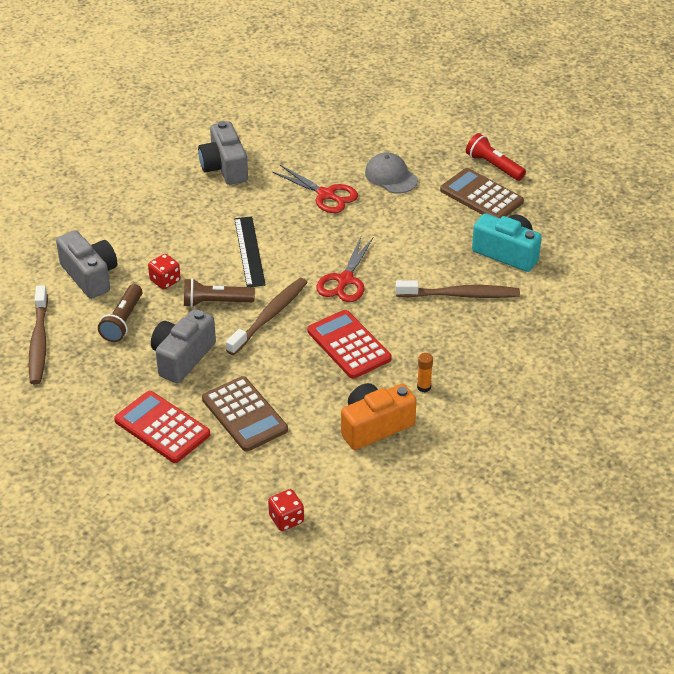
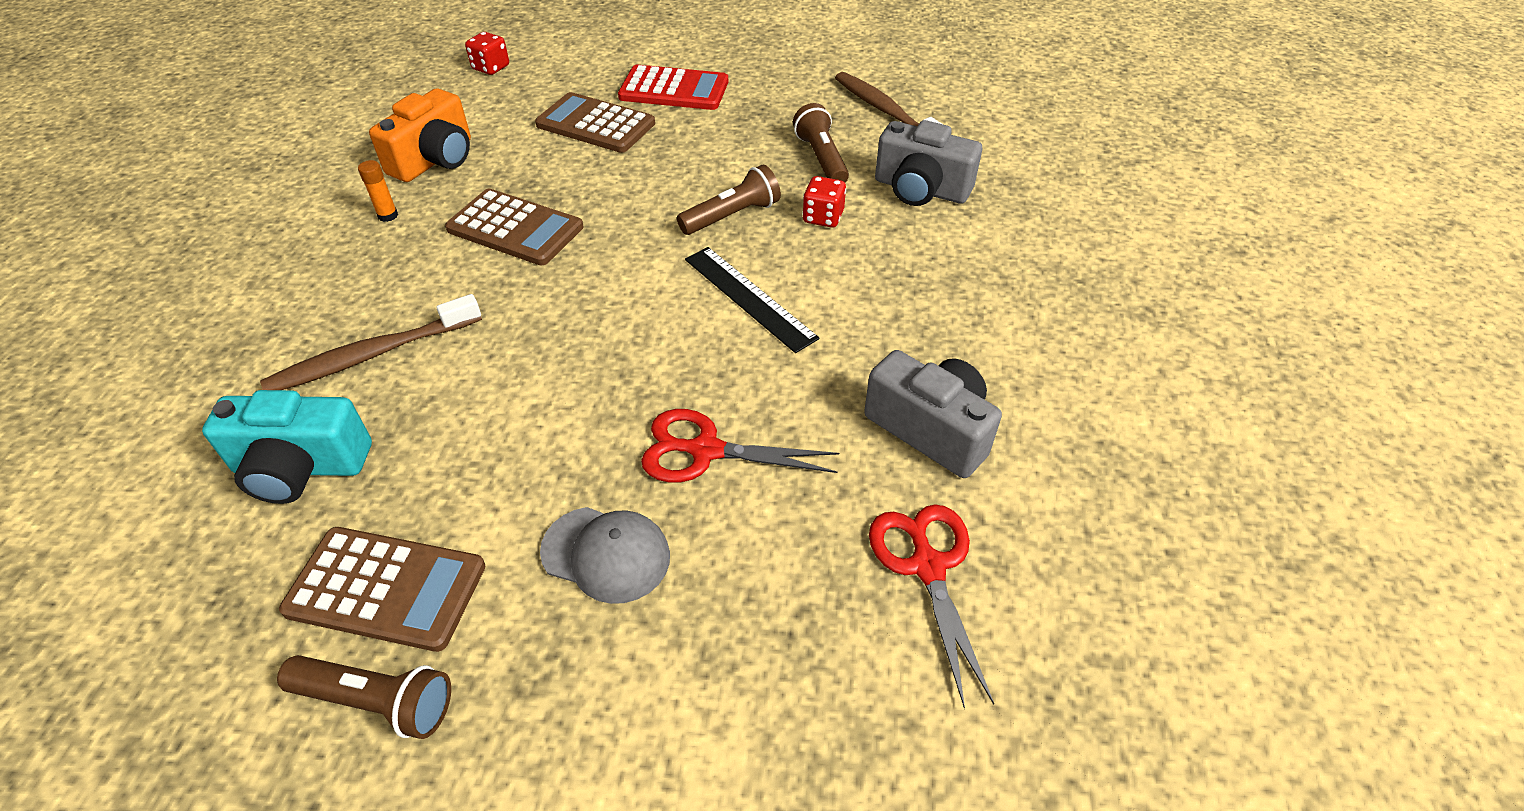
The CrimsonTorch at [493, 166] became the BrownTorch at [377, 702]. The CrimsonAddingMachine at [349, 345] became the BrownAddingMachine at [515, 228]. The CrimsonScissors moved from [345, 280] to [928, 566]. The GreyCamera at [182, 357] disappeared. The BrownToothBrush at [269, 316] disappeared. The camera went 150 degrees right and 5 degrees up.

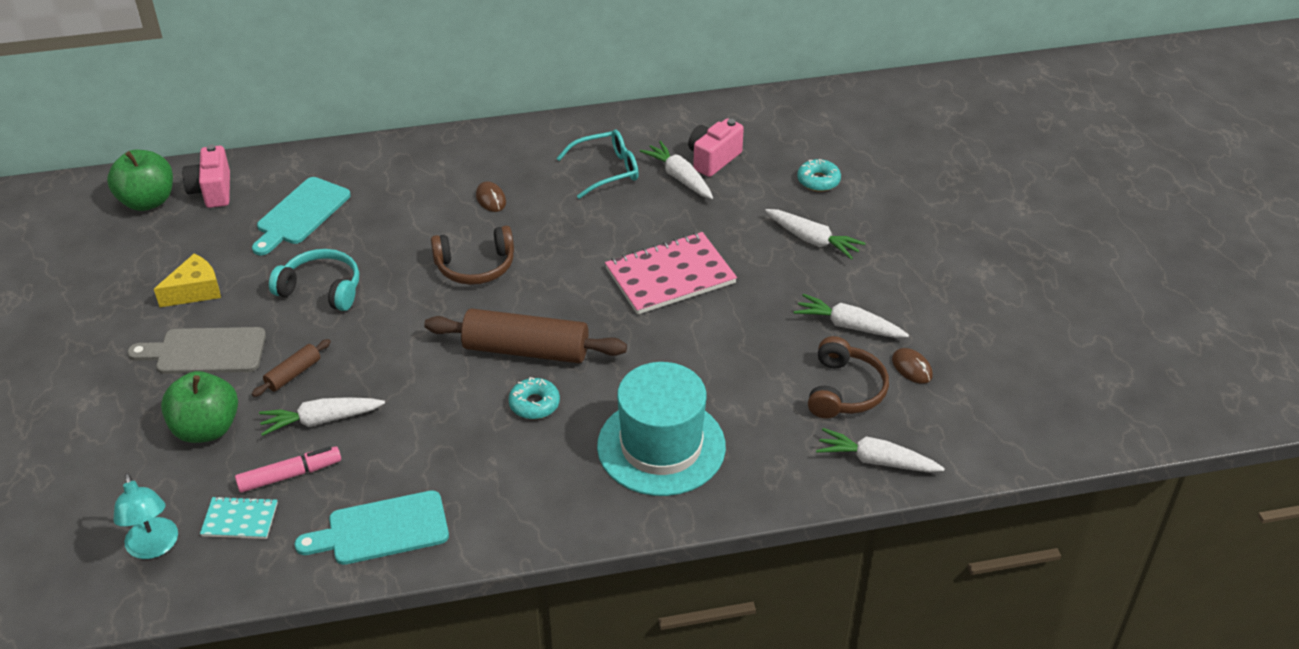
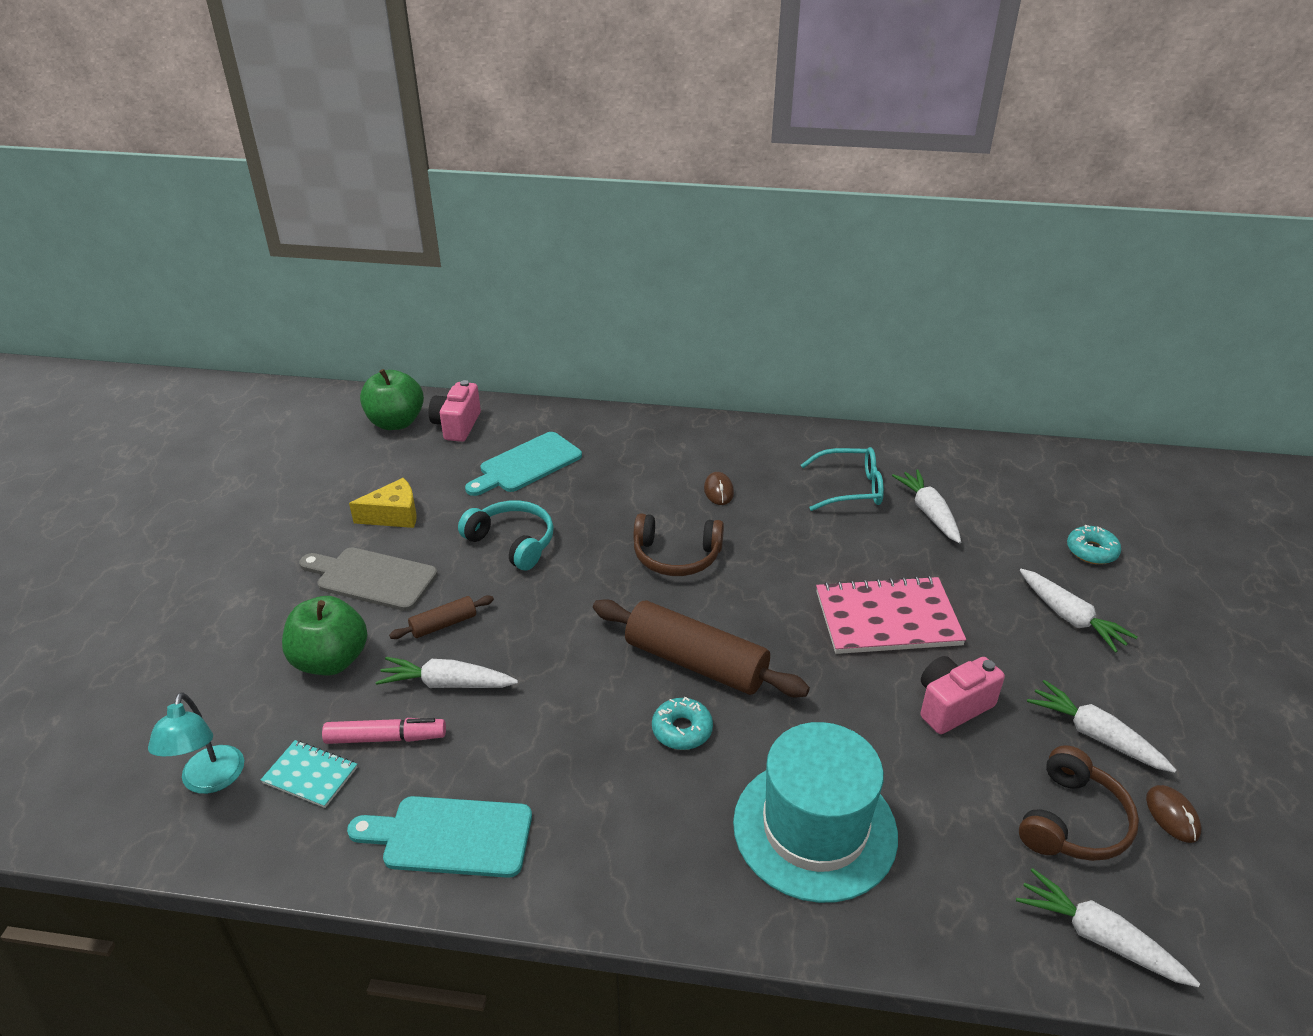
The RosyCamera moved from [713, 159] to [952, 706]. The camera went 20 degrees right and 5 degrees down.

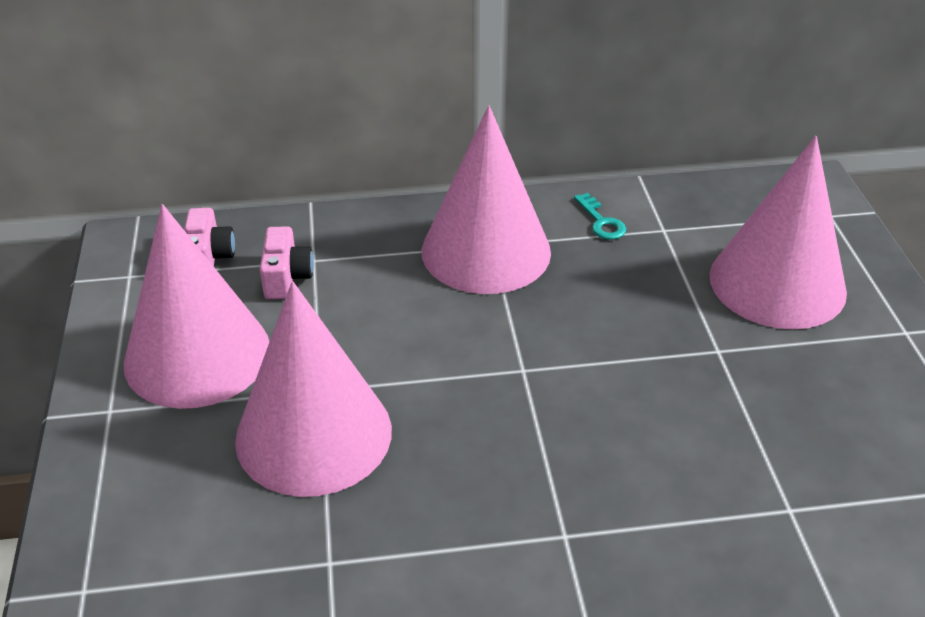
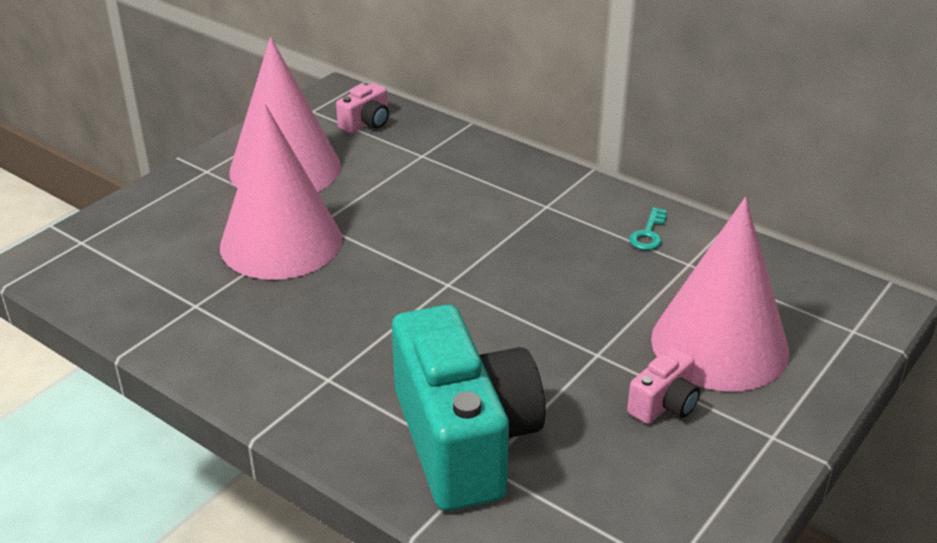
The TurquoiseCamera at [464, 440] appeared. The RosyCamera moved from [287, 278] to [664, 404]. The RosyConeShape at [486, 251] disappeared. The camera went 45 degrees right and 5 degrees down.

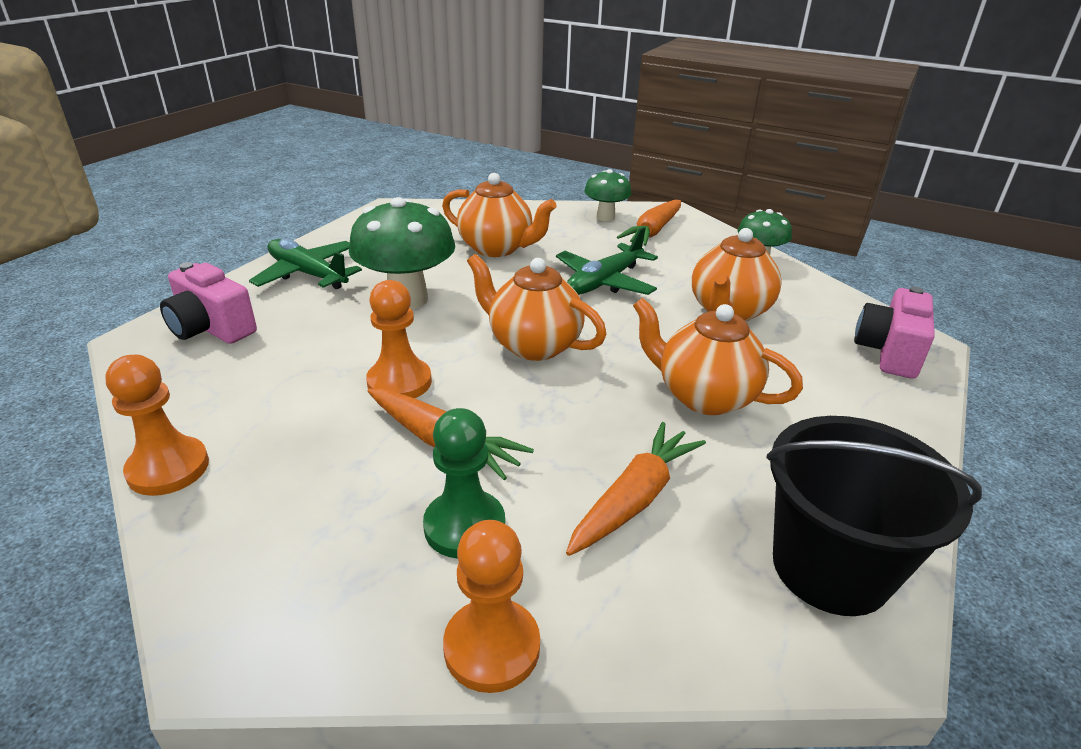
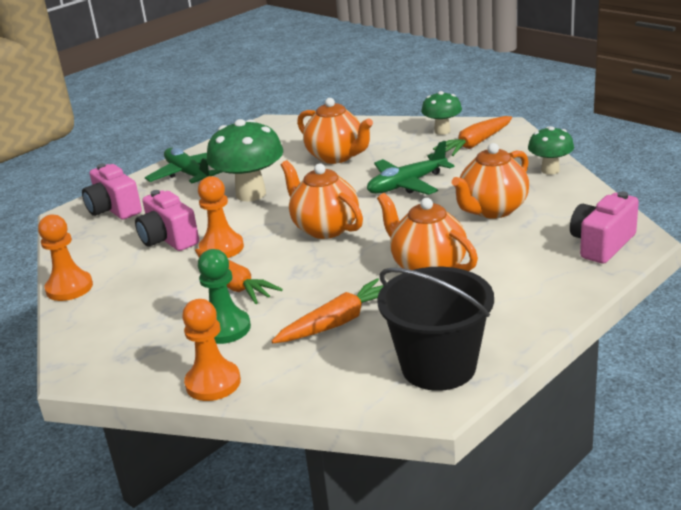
The RosyCamera at [168, 239] appeared. The camera went 20 degrees right and 5 degrees down.

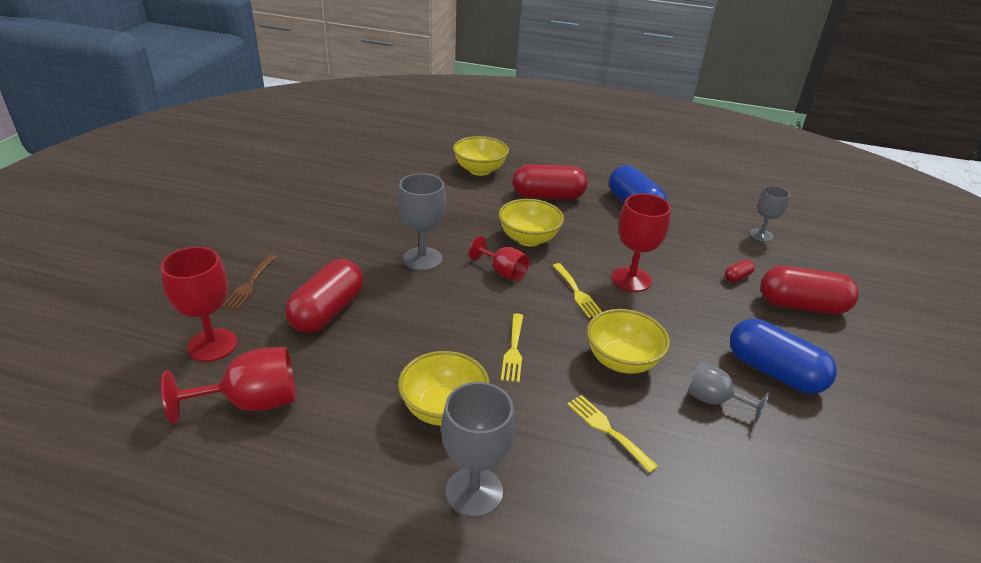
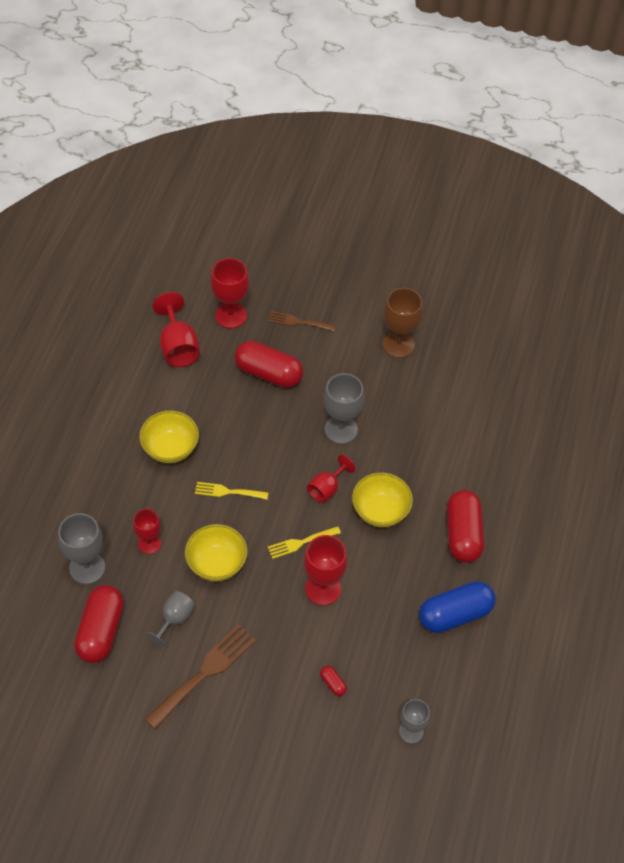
The GreyChalice moved from [474, 492] to [87, 568]. The CrimsonCapsule moved from [801, 306] to [101, 631]. The GoldenTableFork at [607, 429] was replaced by the CrimsonChalice at [149, 543]. The BlueCapsule at [774, 372] was replaced by the BrownTableFork at [204, 673]. The BrownChalice at [398, 345] appeared. The GoldenDeepDish at [480, 170] disappeared. The camera went 90 degrees right and 20 degrees up.

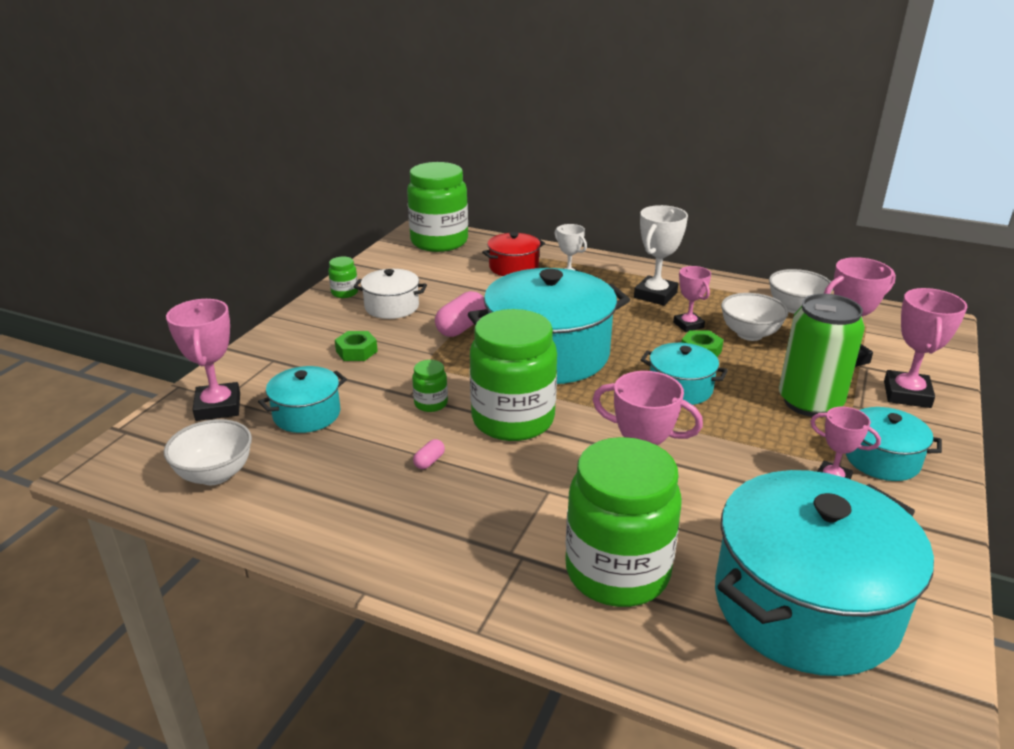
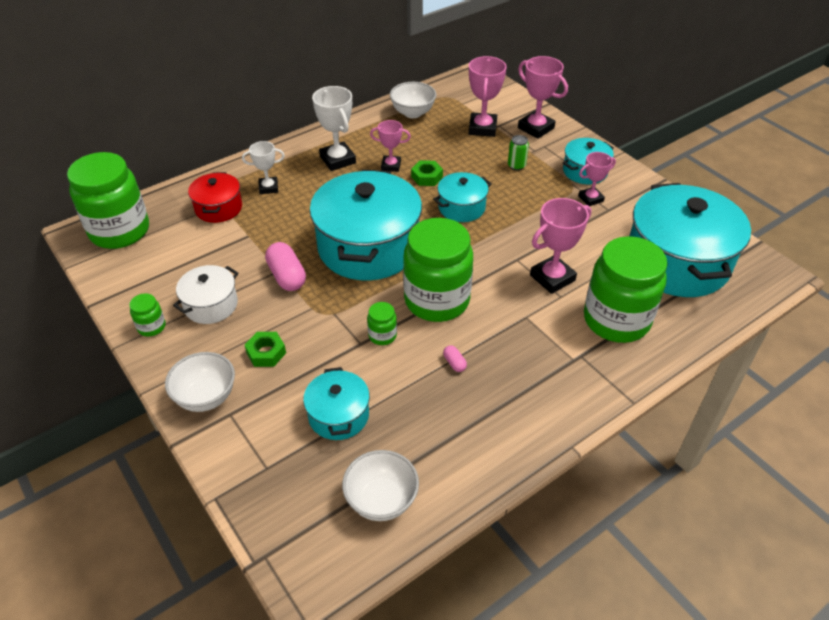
The SnowWhiteDeepDish moved from [749, 334] to [206, 397]. The GreenTin at [809, 402] changed to 0.43 times the size. The RosyPrizeCup at [218, 407] disappeared. The camera went 60 degrees left and 15 degrees up.

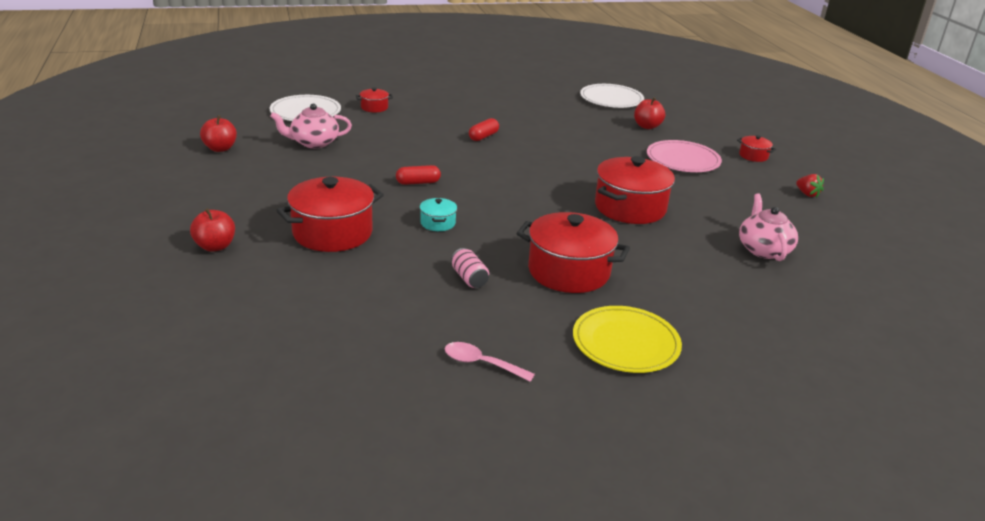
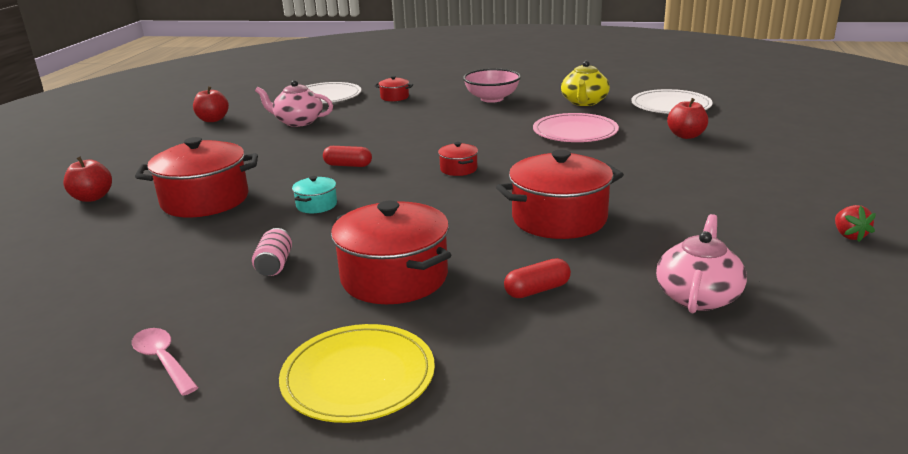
The CrimsonCookingPot moved from [753, 156] to [458, 169]. The RosyDeepDish at [492, 99] appeared. The CrimsonCapsule moved from [483, 136] to [537, 290]. The RosyDinnerPlate moved from [683, 160] to [575, 132]. The GoldenTeapot at [584, 102] appeared. The camera went 30 degrees right and 5 degrees down.

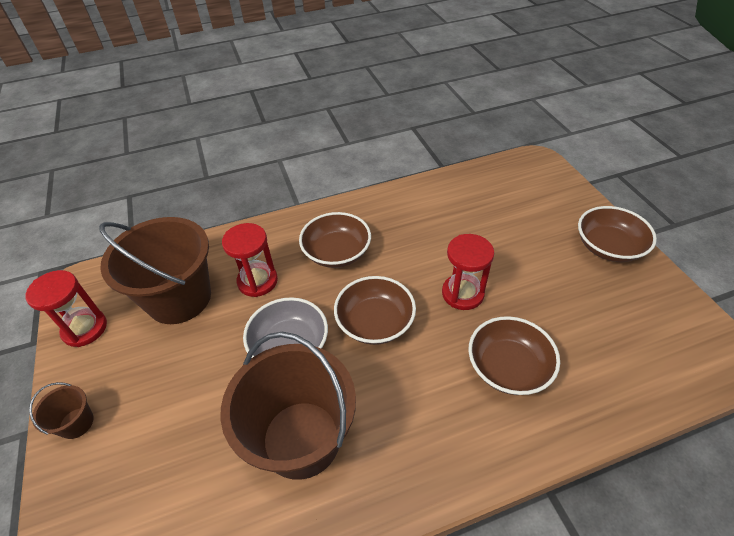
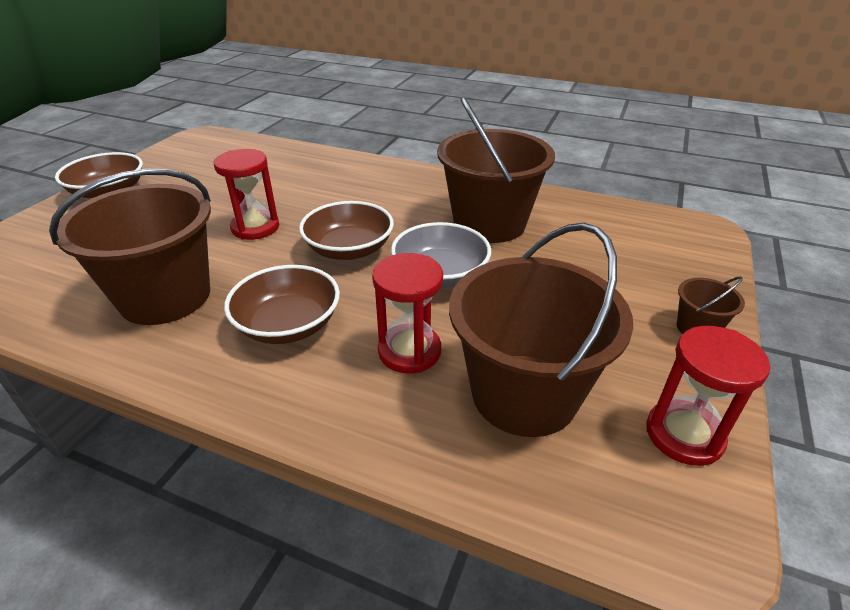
The BrownBucket at [165, 297] appeared. The BrownDeepDish at [508, 367] disappeared. The camera went 140 degrees left and 10 degrees down.

